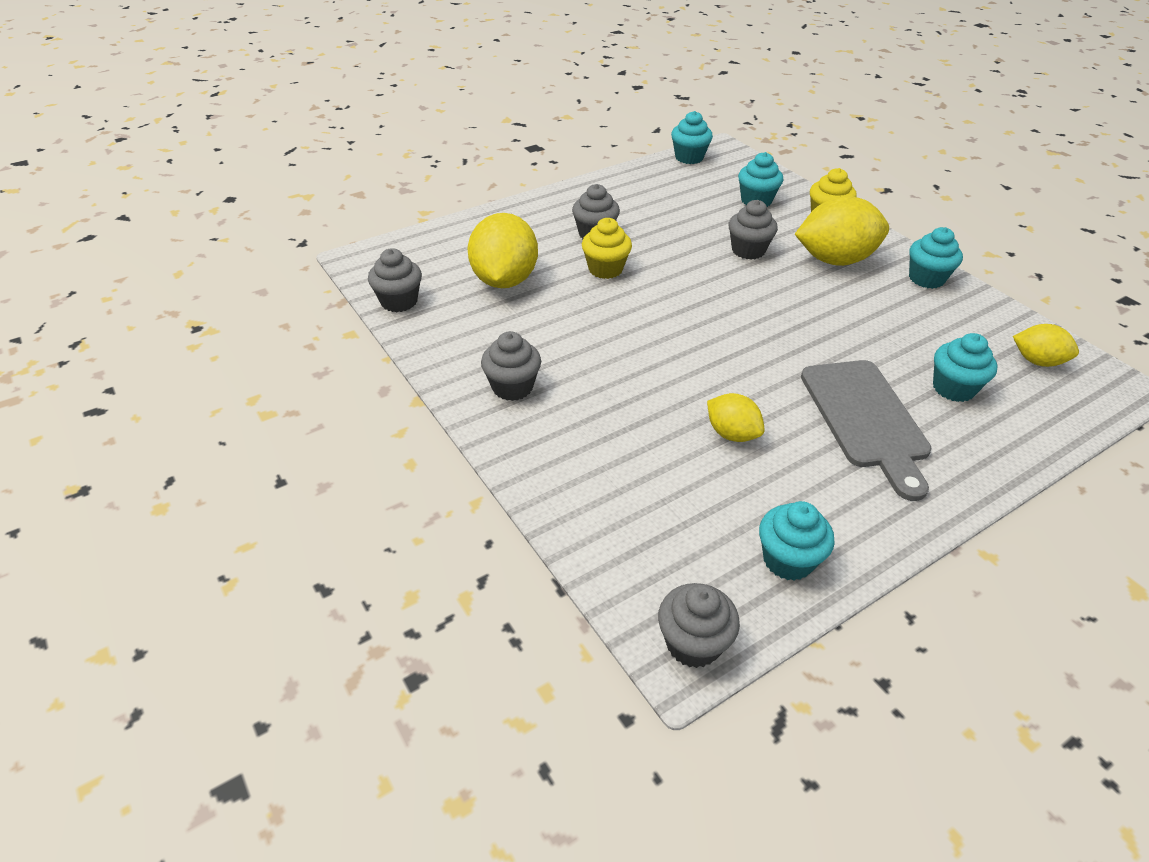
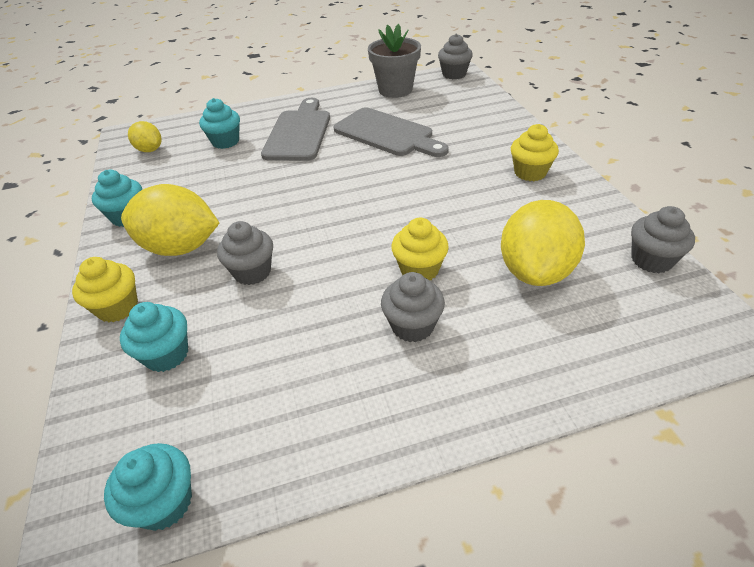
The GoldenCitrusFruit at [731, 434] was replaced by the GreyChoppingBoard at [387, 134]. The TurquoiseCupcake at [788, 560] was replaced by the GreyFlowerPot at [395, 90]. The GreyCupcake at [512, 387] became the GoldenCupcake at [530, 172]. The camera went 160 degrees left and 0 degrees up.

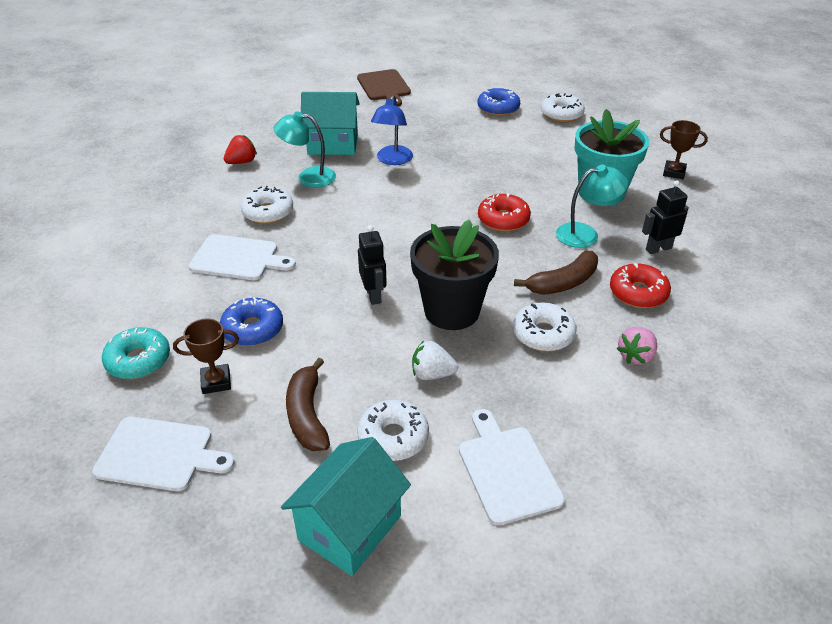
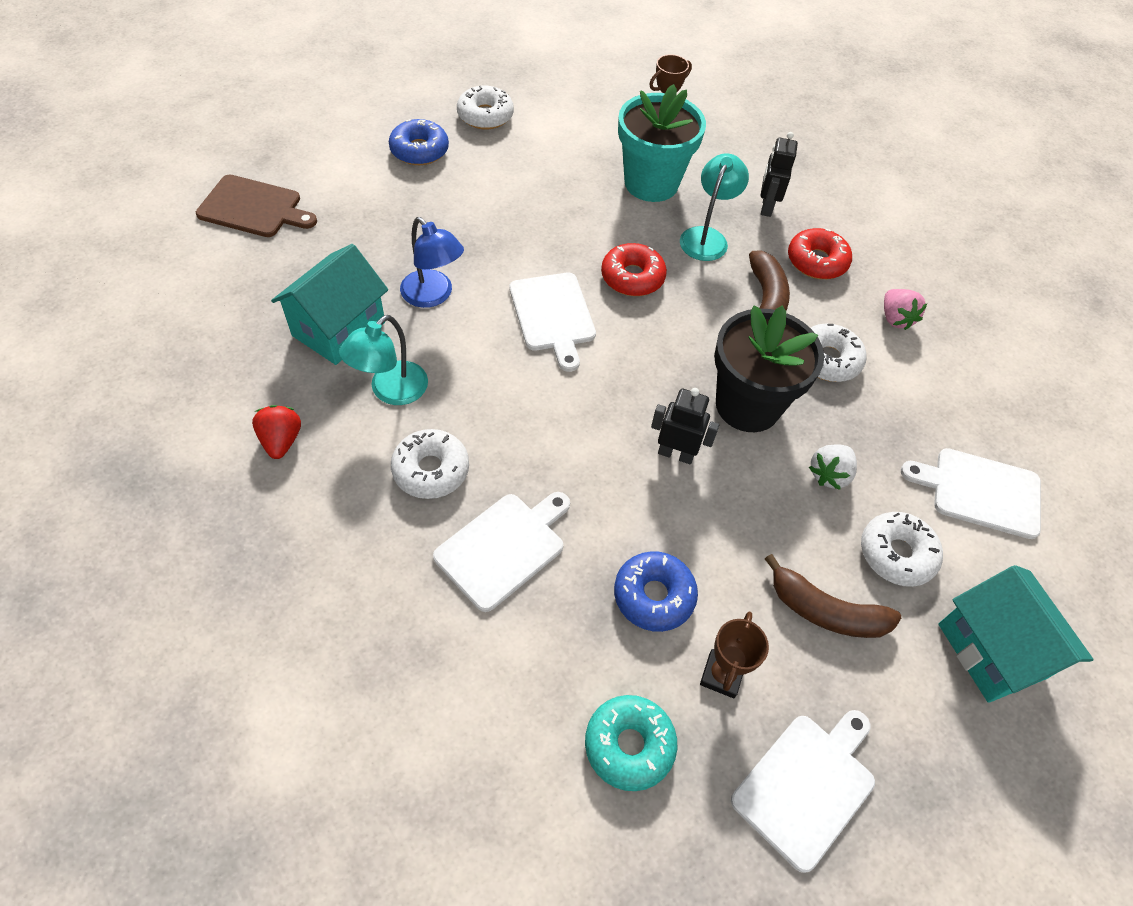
The SnowWhiteChoppingBoard at [553, 316] appeared. The camera went 60 degrees left and 15 degrees up.

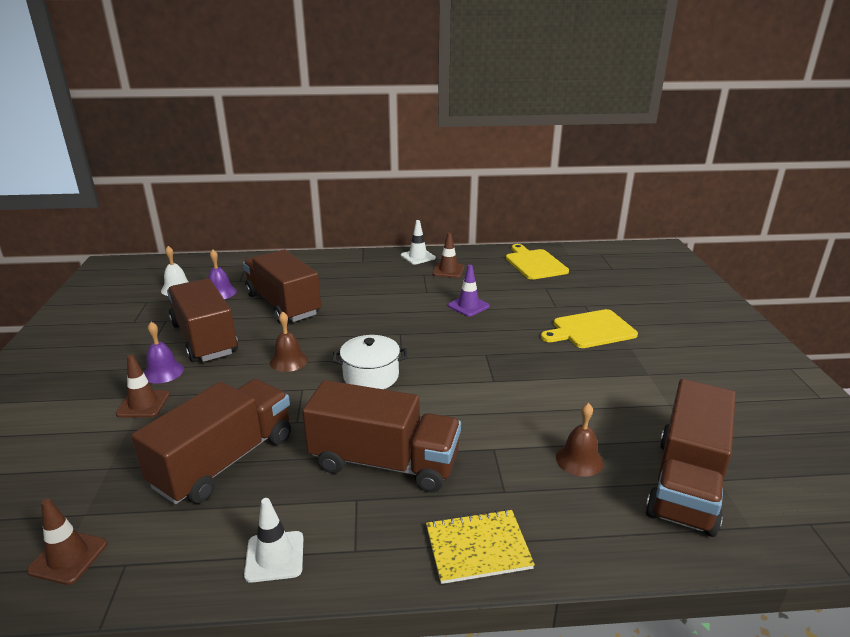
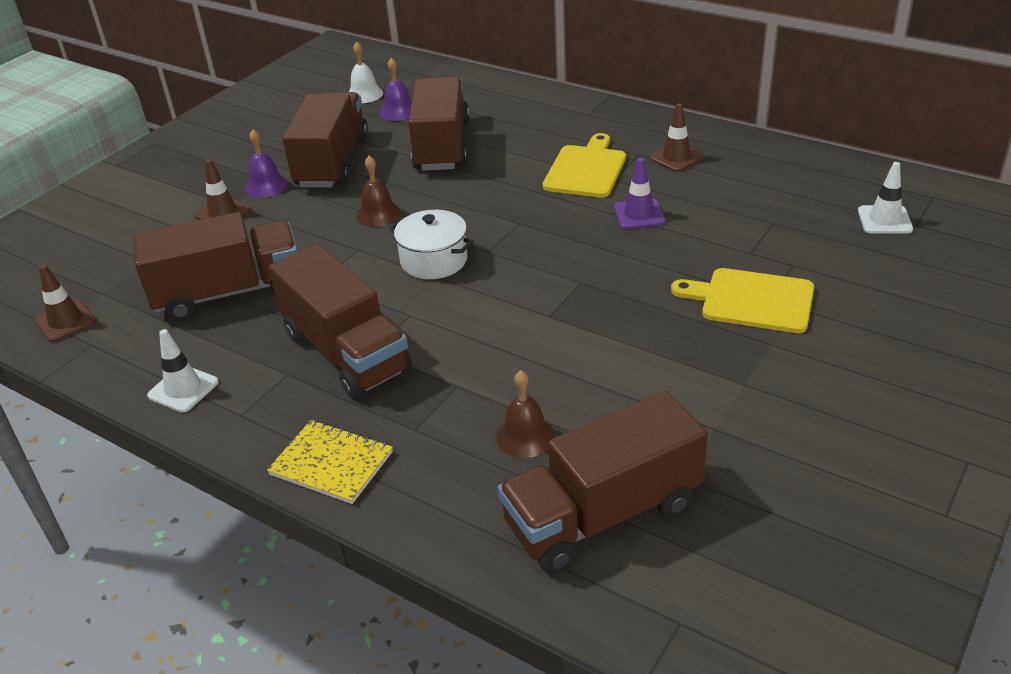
The GoldenChoppingBoard moved from [534, 263] to [586, 169]. The SnowWhiteRoadCone moved from [418, 257] to [884, 220]. The camera went 40 degrees right and 10 degrees up.

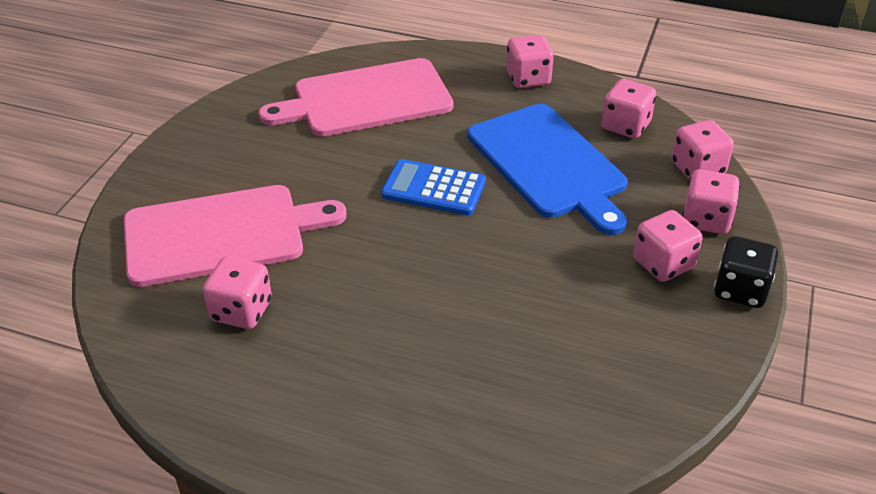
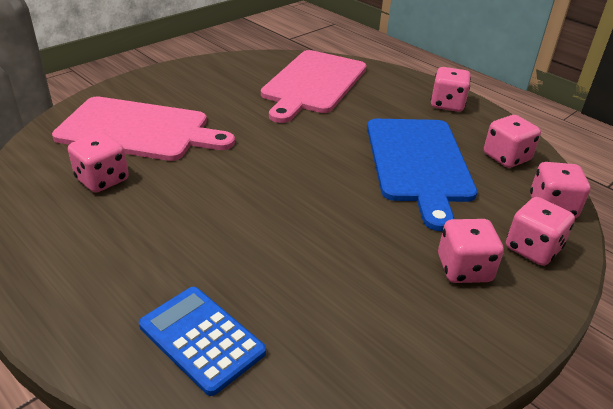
The BlueAddingMachine moved from [433, 188] to [201, 339]. The RosyChoppingBoard at [366, 99] turned 75 degrees counterclockwise. The JetBlackDice at [740, 290] disappeared. The camera went 25 degrees right and 5 degrees down.

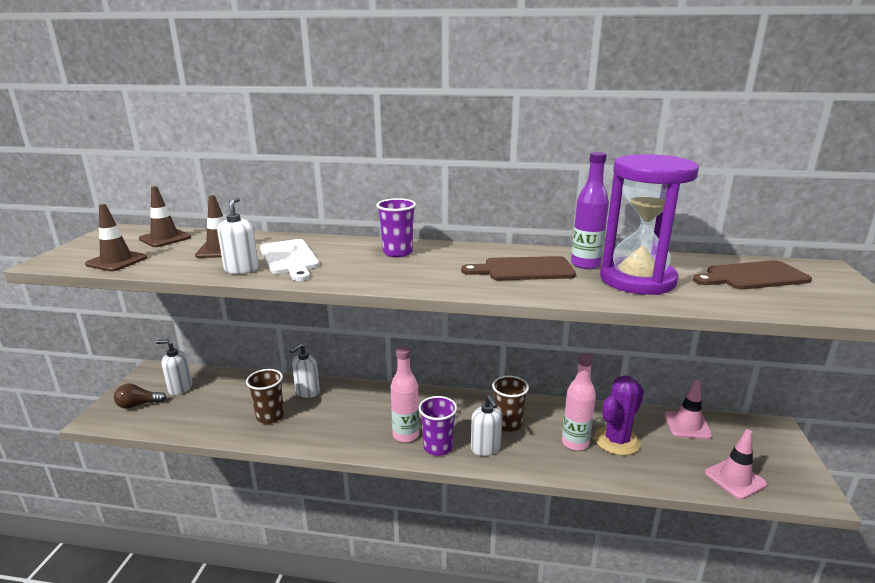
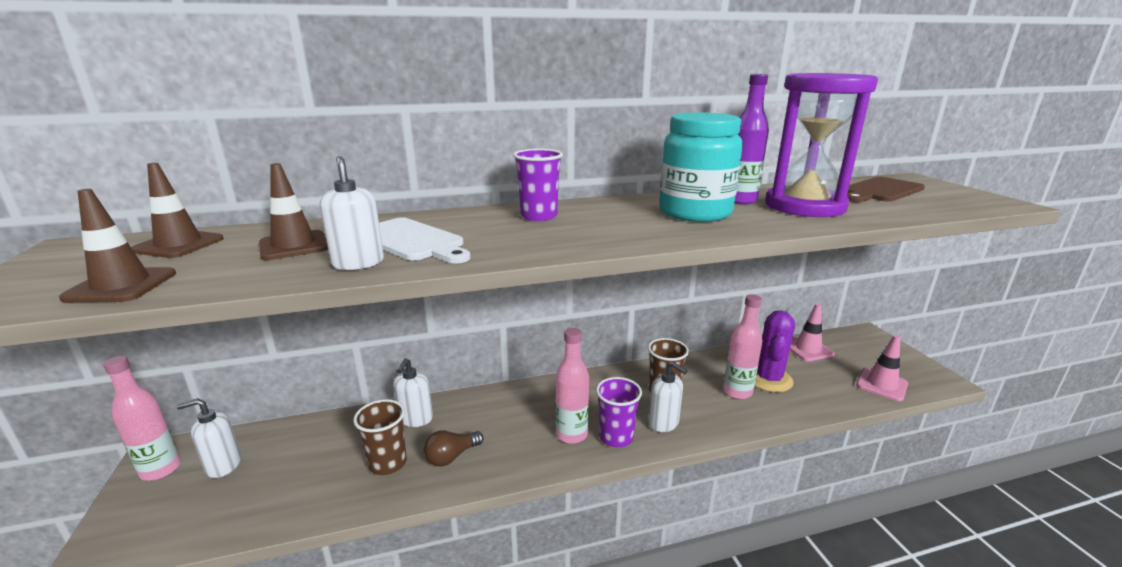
The RosyDrinkBottle at [161, 470] appeared. The BrownLightBulb moved from [138, 405] to [451, 457]. The BrownChoppingBoard at [524, 269] was replaced by the TurquoisePreserveJar at [695, 213]. The camera went 25 degrees left and 0 degrees up.

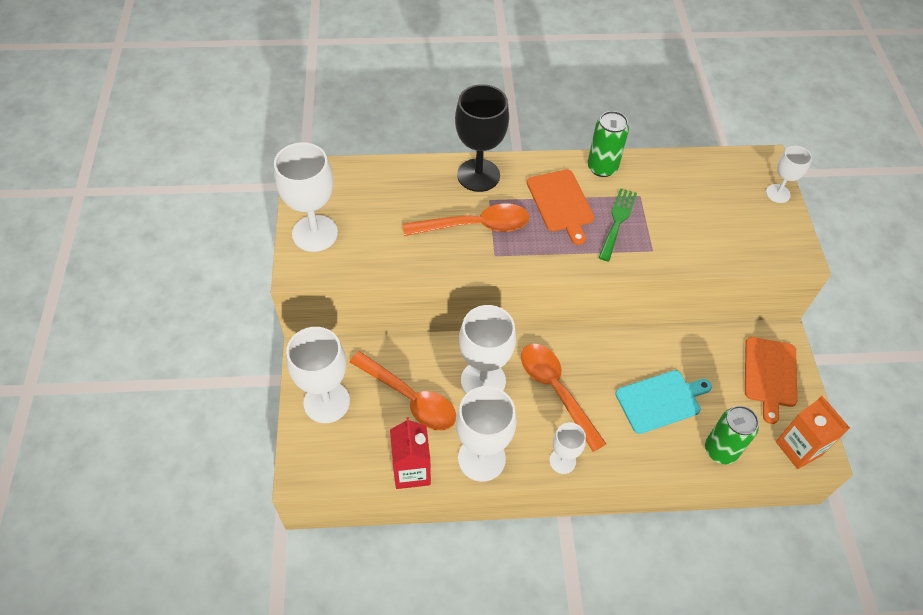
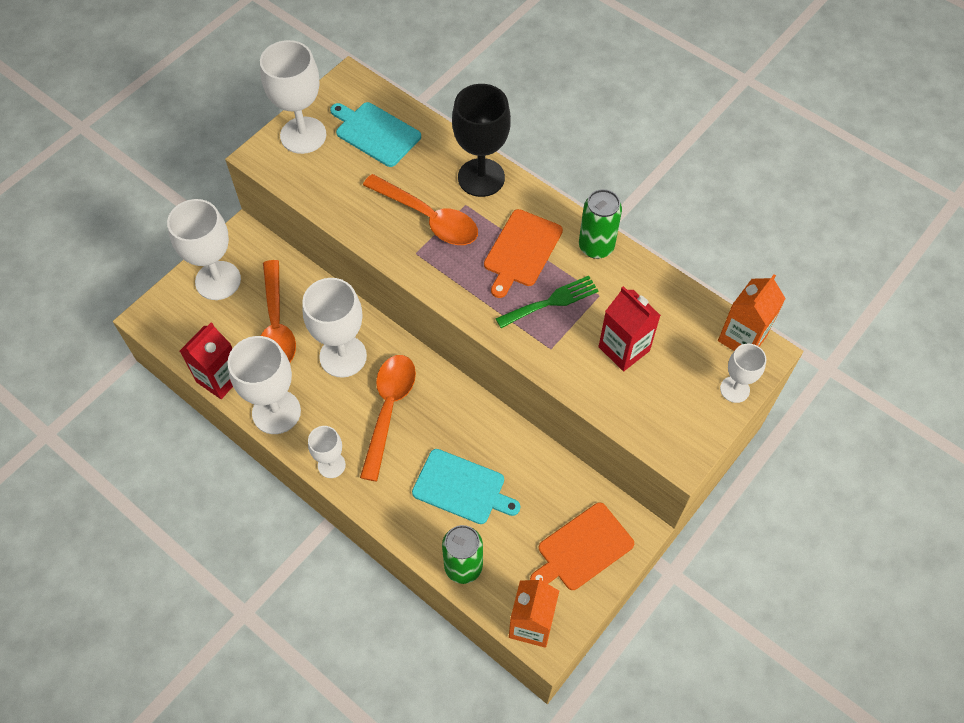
The TurquoiseChoppingBoard at [376, 133] appeared. The CrimsonJuiceCarton at [624, 349] appeared. The OrangeJuiceCarton at [742, 338] appeared. The camera went 45 degrees right and 5 degrees up.

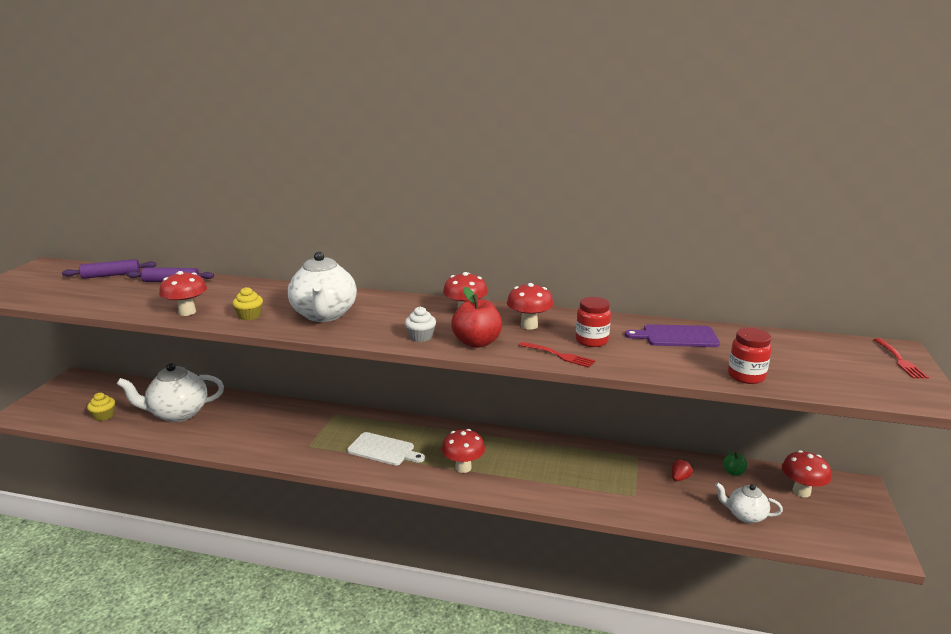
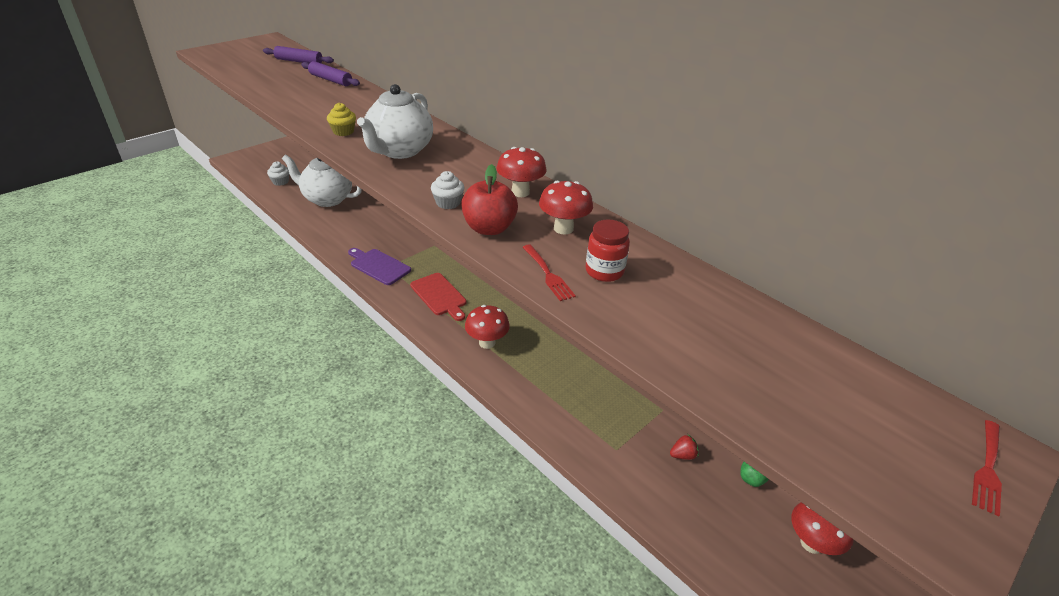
The GoldenCupcake at [104, 416] became the SnowWhiteCupcake at [280, 182]. The VioletChoppingBoard moved from [676, 336] to [379, 266]. The SnowWhiteChoppingBoard at [383, 450] became the CrimsonChoppingBoard at [439, 295]. The CrimsonMushroom at [187, 312] disappeared. The SnowWhiteTeapot at [745, 515] disappeared. The CrimsonPreserveJar at [746, 376] disappeared. The camera went 30 degrees right and 15 degrees up.

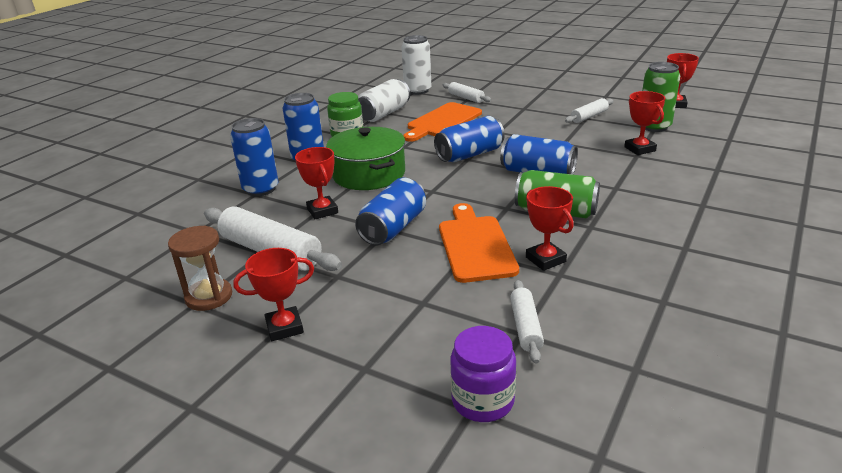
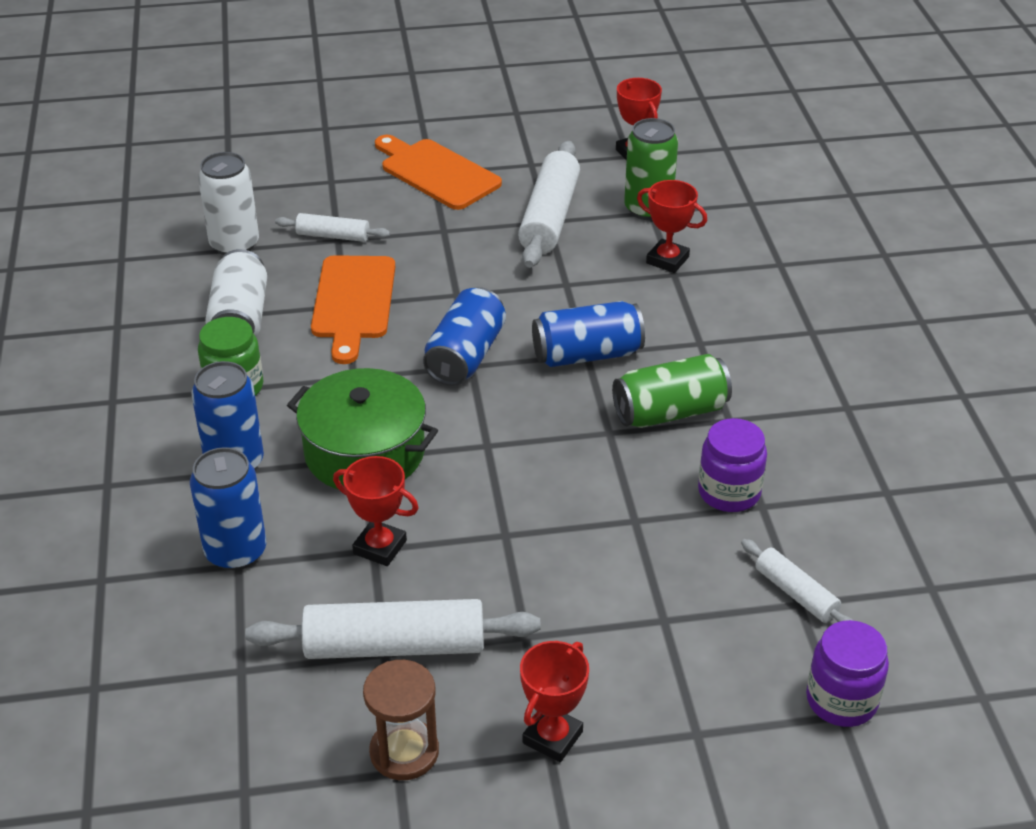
The OrangeChoppingBoard moved from [475, 245] to [437, 173]. The SnowWhiteDoughRoller at [589, 116] changed to 1.85 times the size. The CrimsonPrizeCup at [545, 259] was replaced by the VioletPreserveJar at [729, 492]. The BlueTin at [393, 228] disappeared. The camera went 40 degrees left and 10 degrees up.

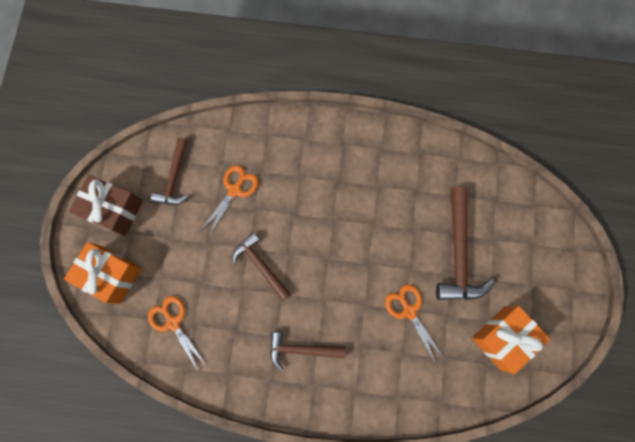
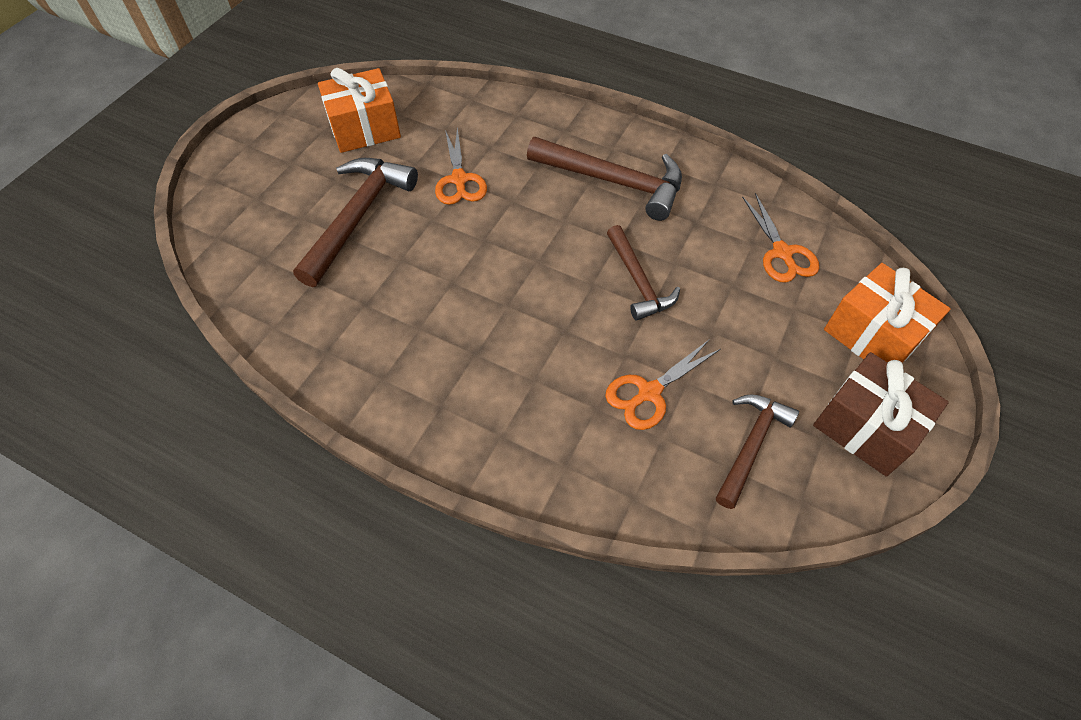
The BrownCarpenter'sHammer at [301, 349] changed to 1.57 times the size. The camera went 160 degrees left and 20 degrees down.

